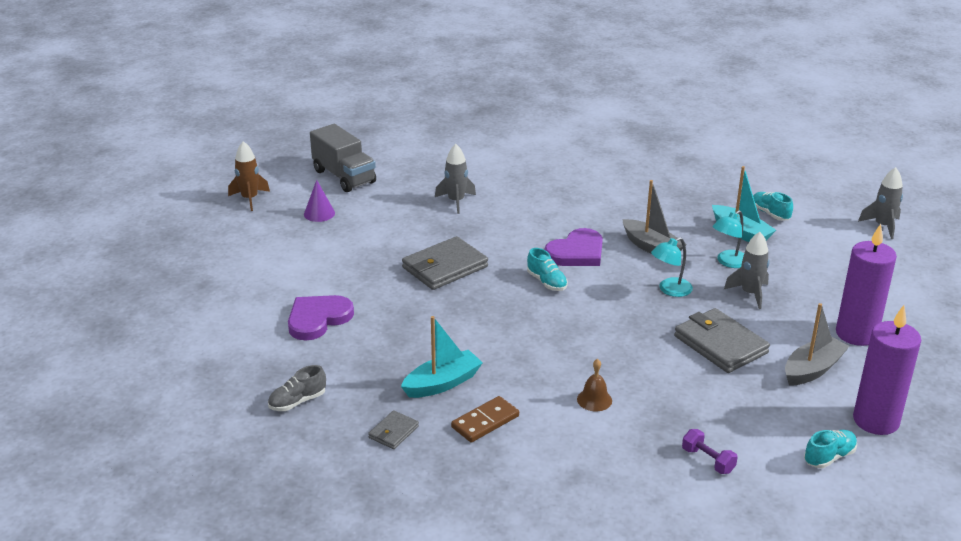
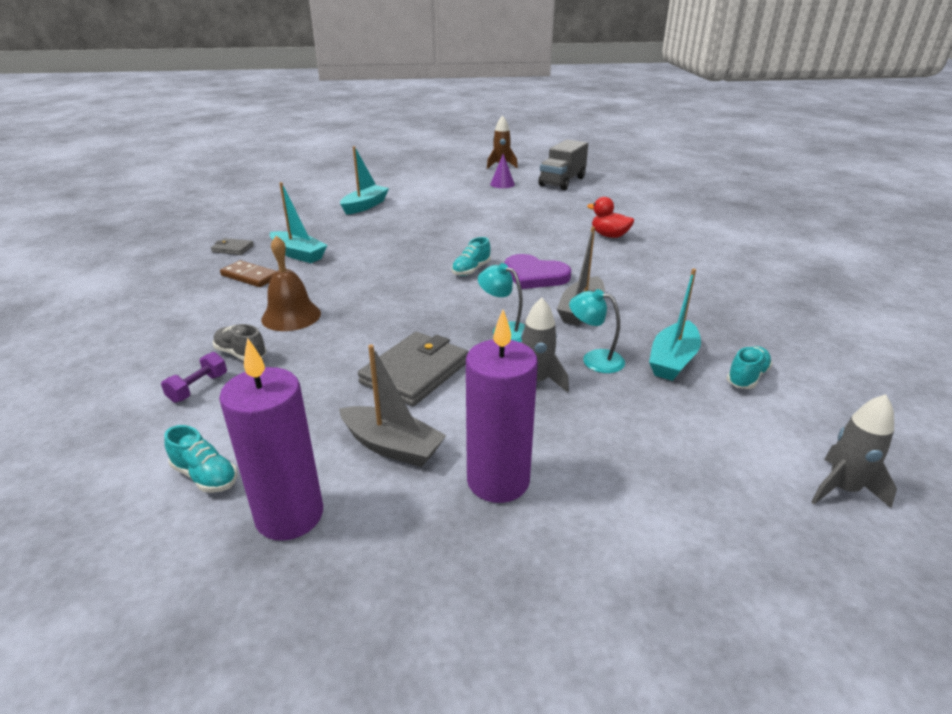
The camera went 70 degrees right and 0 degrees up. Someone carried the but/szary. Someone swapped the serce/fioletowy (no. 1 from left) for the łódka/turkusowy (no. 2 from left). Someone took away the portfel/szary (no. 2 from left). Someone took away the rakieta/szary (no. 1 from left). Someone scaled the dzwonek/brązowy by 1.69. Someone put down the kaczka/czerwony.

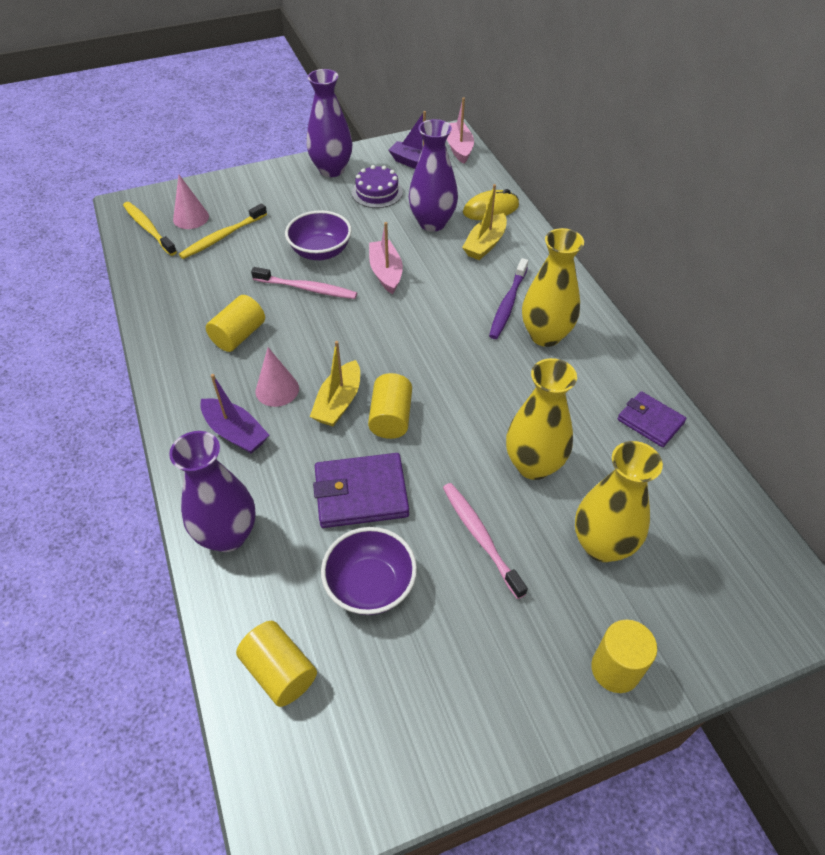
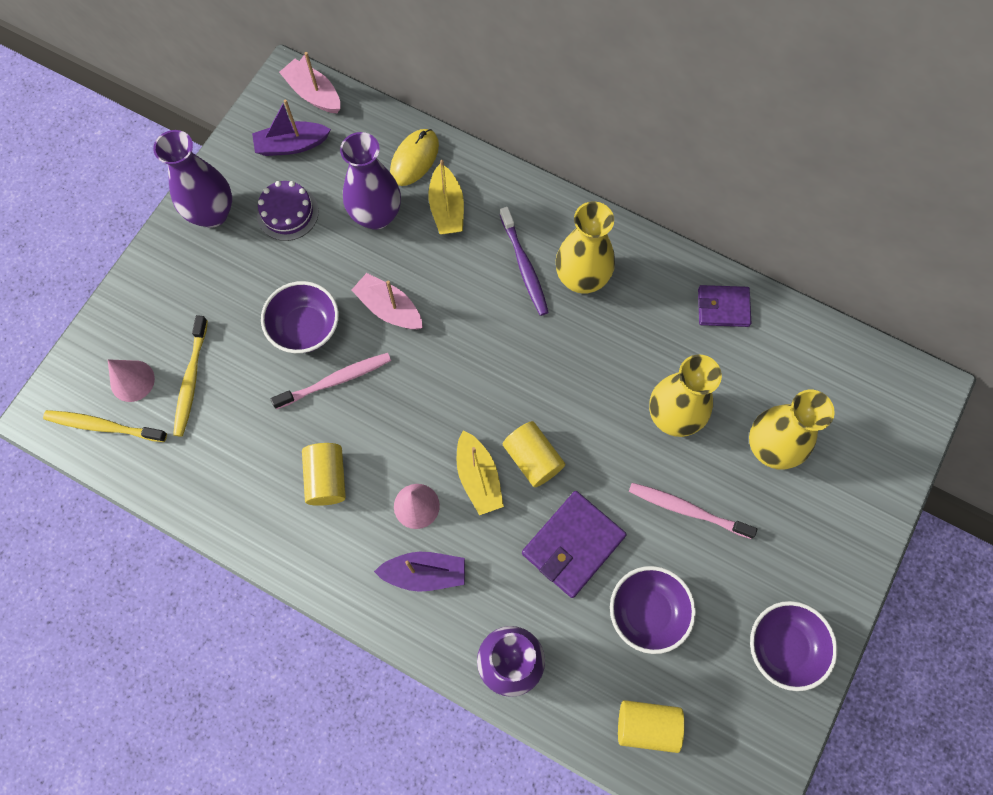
The camera went 40 degrees left and 20 degrees up. Someone took away the walec/żółty (no. 4 from left). Someone put down the miska/fioletowy (no. 3 from left).

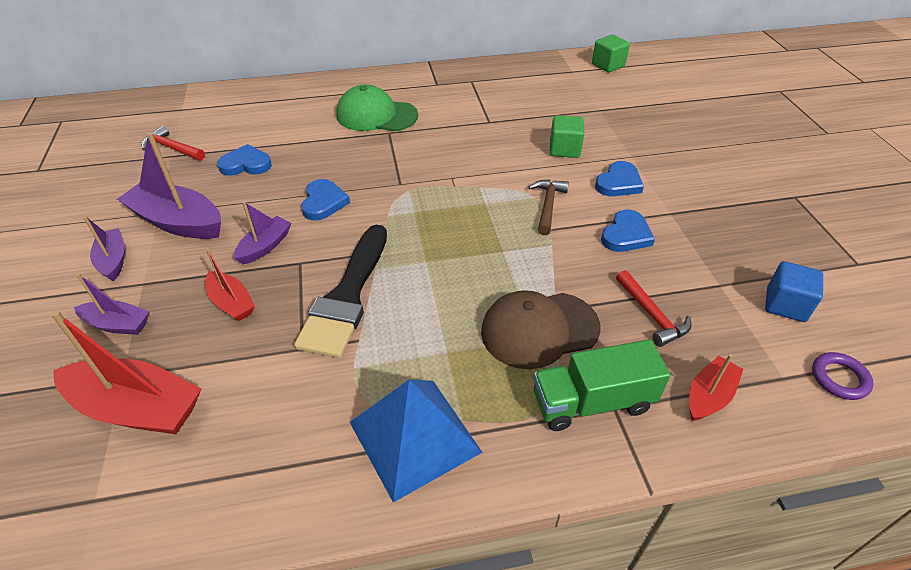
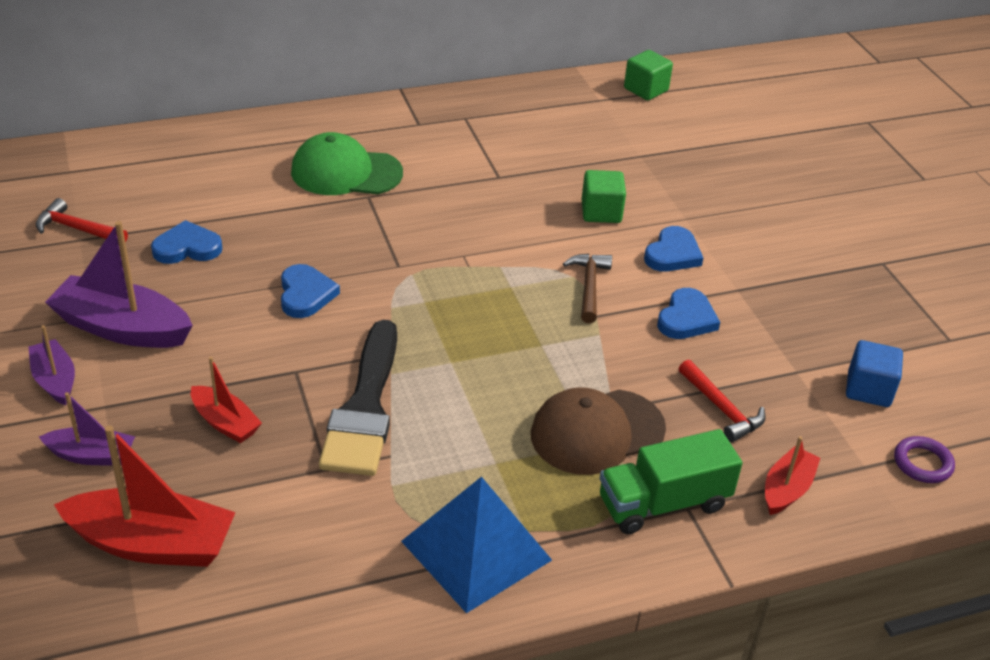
The camera went 10 degrees left and 5 degrees down. Someone took away the łódka/fioletowy (no. 4 from left).

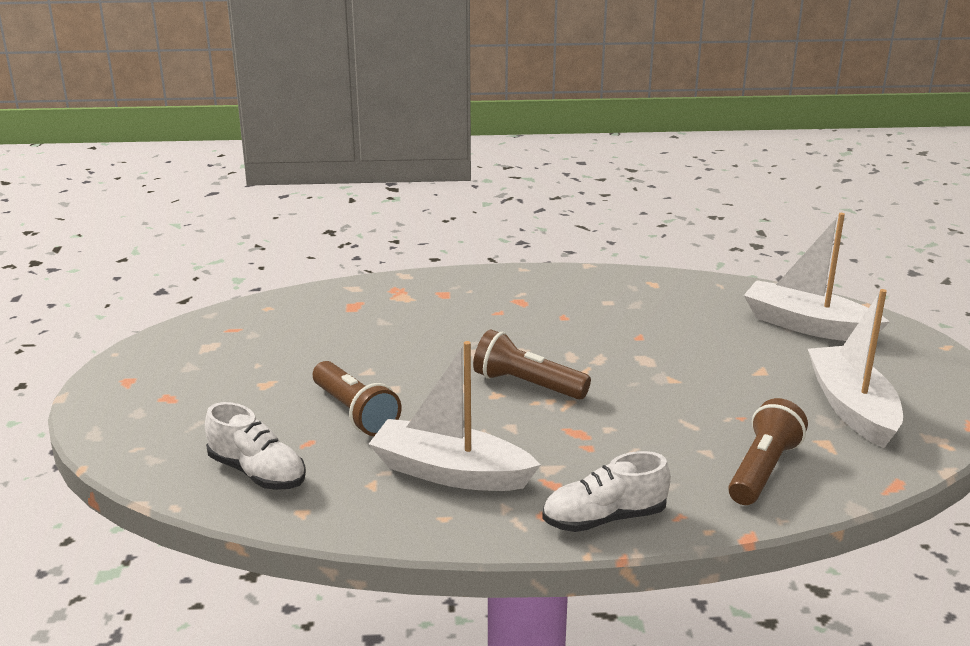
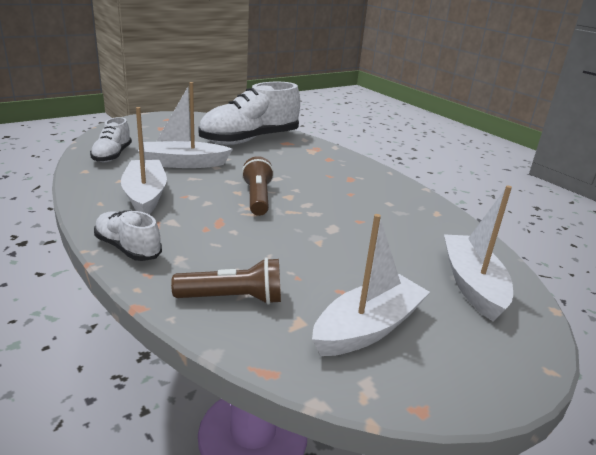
The camera went 55 degrees right and 0 degrees up. Someone swapped the latarka/brązowy (no. 1 from left) for the łódka/biały (no. 2 from left). Someone put down the but/biały (no. 3 from left).

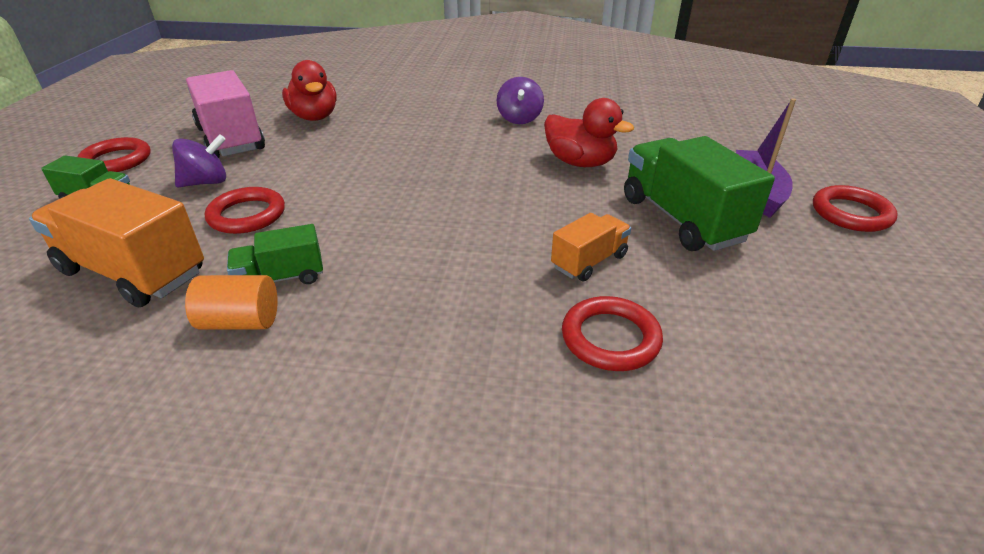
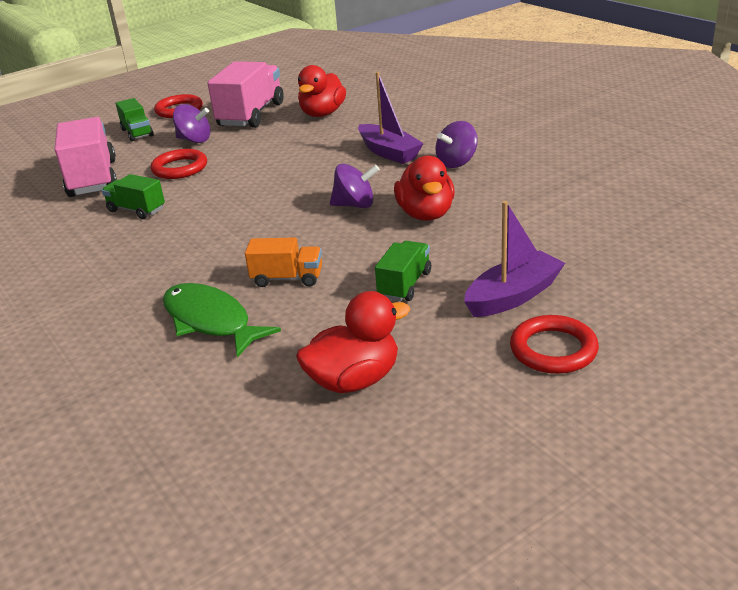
The camera went 50 degrees right and 5 degrees down. Someone repainted the ciężarówka/pomarańczowy (no. 1 from left), which became the ciężarówka/różowy (no. 1 from left). Someone took away the walec/pomarańczowy. Someone swapped the pierścień/czerwony (no. 3 from left) for the ryba/zielony. Someone scaled the ciężarówka/zielony (no. 3 from left) by 0.54. Someone put down the kaczka/czerwony (no. 2 from left). Someone put down the bączek/fioletowy (no. 2 from left). Someone put down the łódka/fioletowy (no. 1 from left).

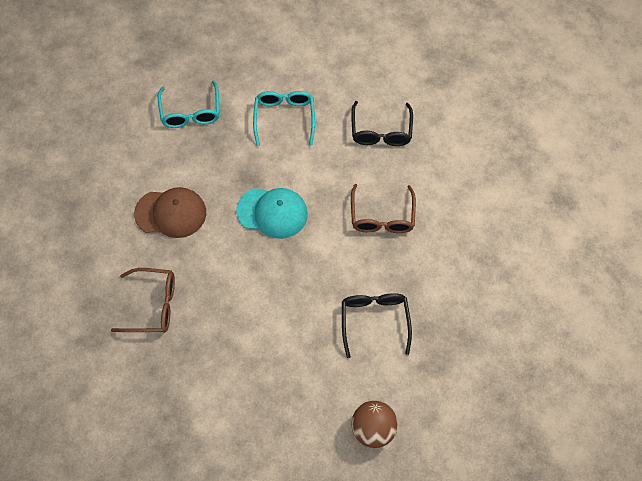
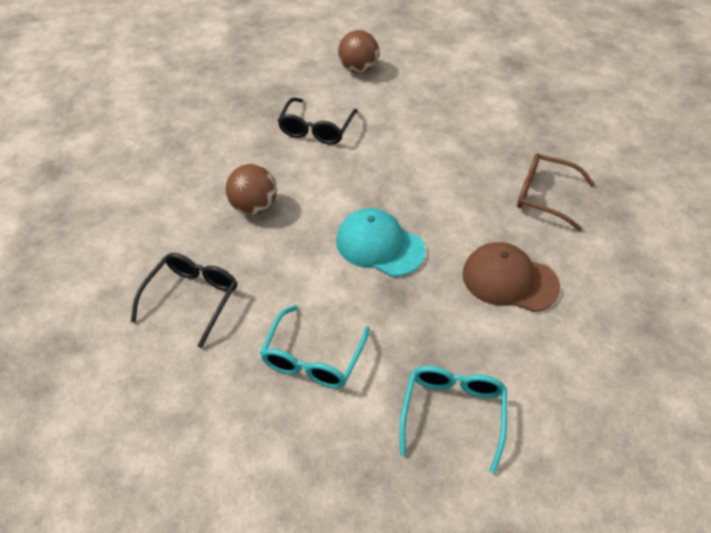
The camera went 160 degrees left and 15 degrees down. Someone swapped the okulary/brązowy (no. 2 from left) for the piłka/brązowy (no. 1 from left).

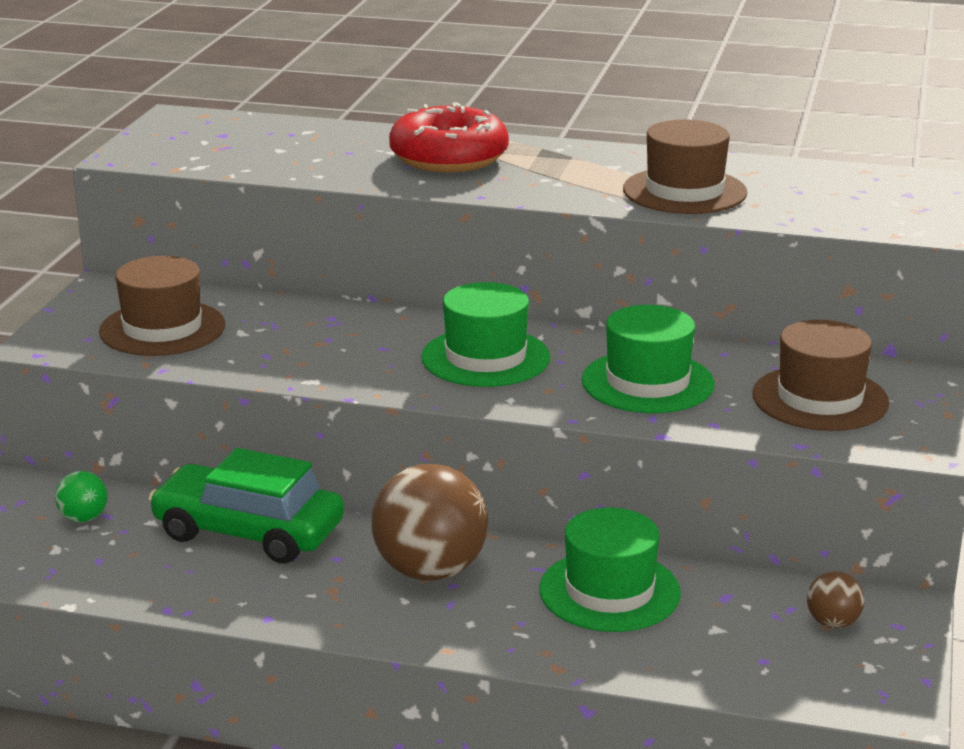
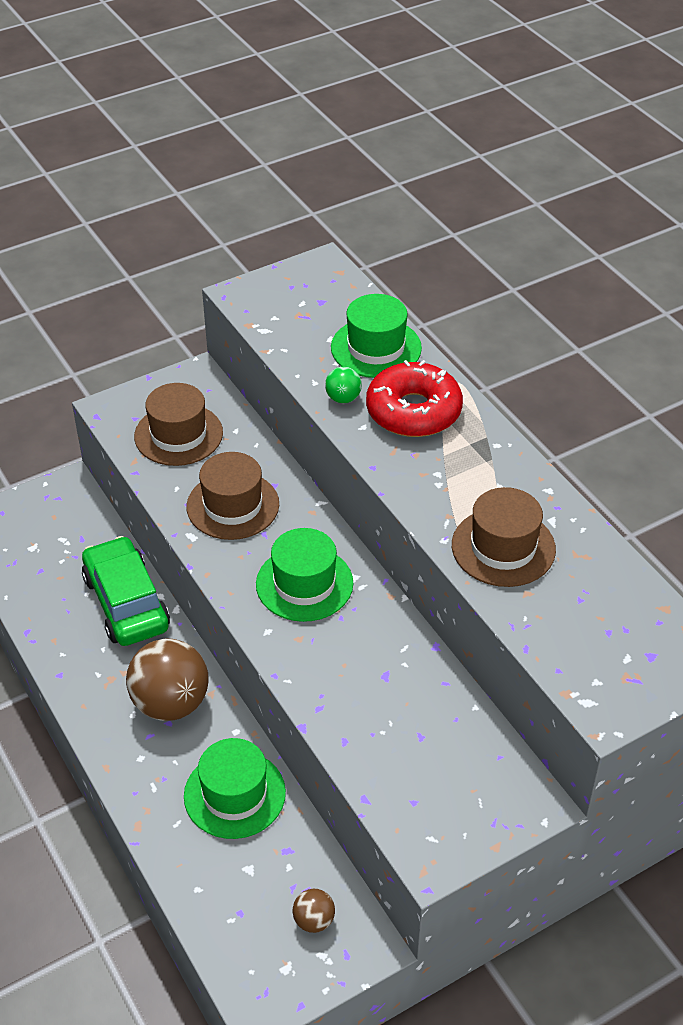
The camera went 45 degrees right and 20 degrees up. Someone carried the piłka/zielony. Someone carried the kapelusz/zielony (no. 3 from left). Someone carried the kapelusz/brązowy (no. 3 from left in the first image).

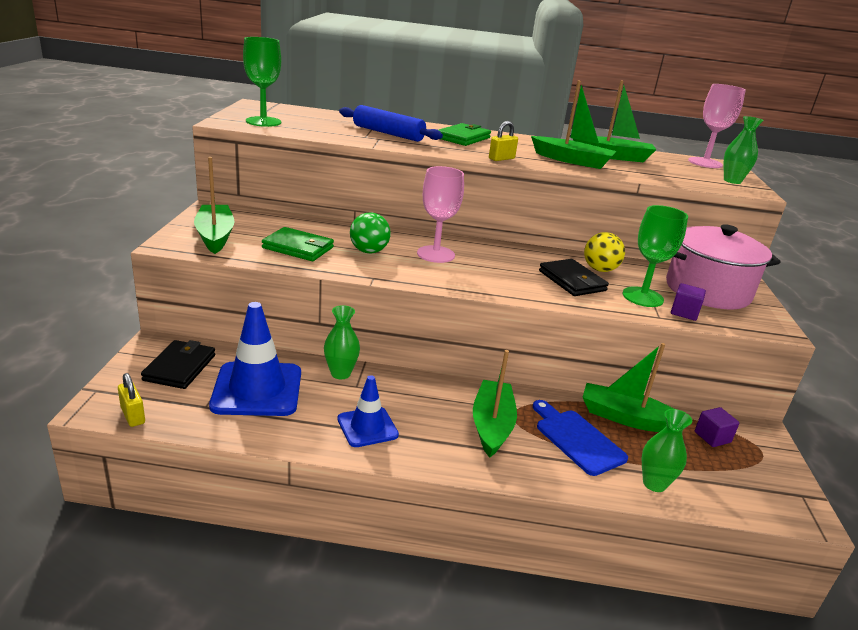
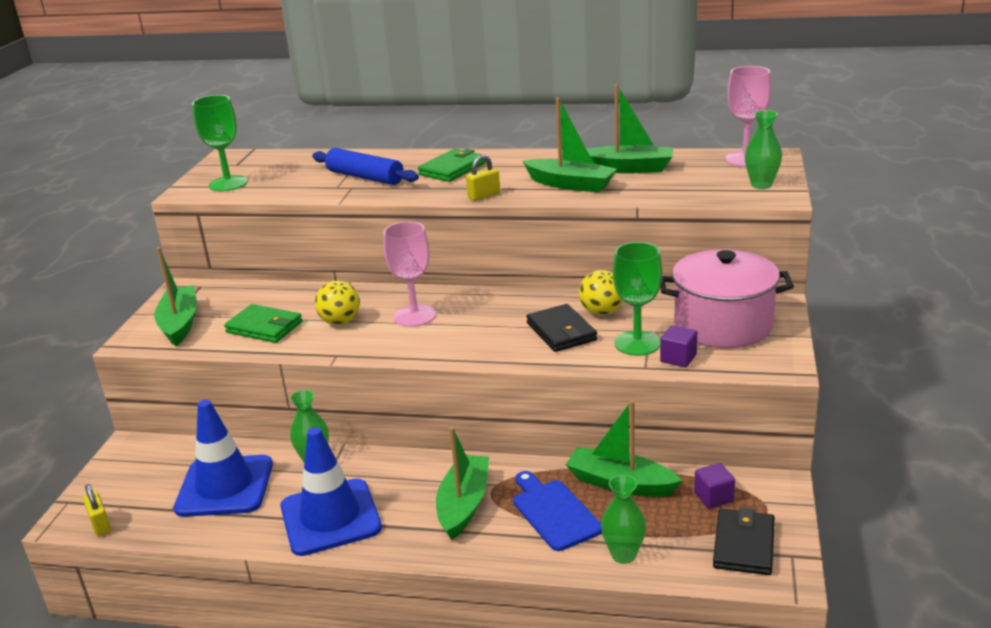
The camera went 10 degrees right and 0 degrees up. Someone carried the portfel/czarny (no. 1 from left in the first image). Someone scaled the pachołek/niebieski (no. 2 from left) by 1.69. Someone repainted the piłka/zielony, which became the piłka/żółty (no. 1 from left).

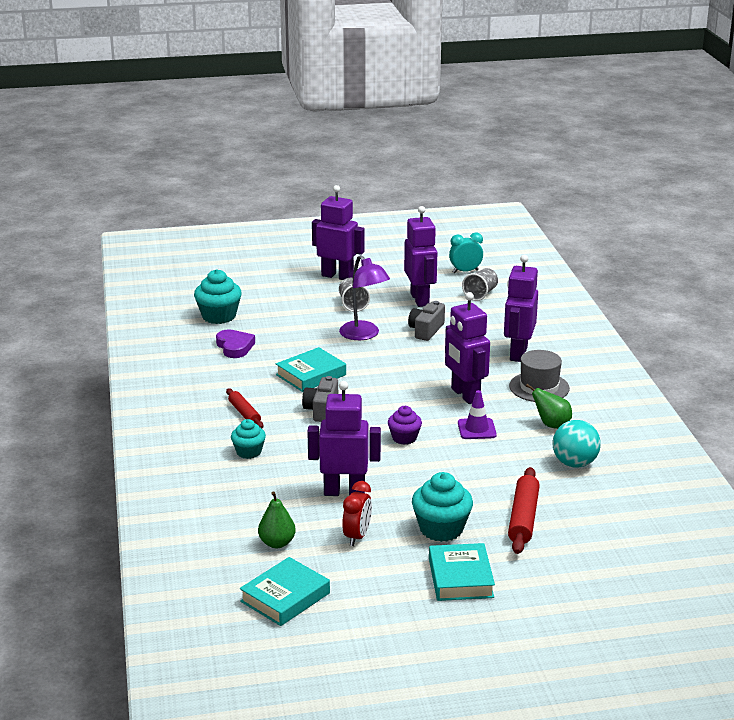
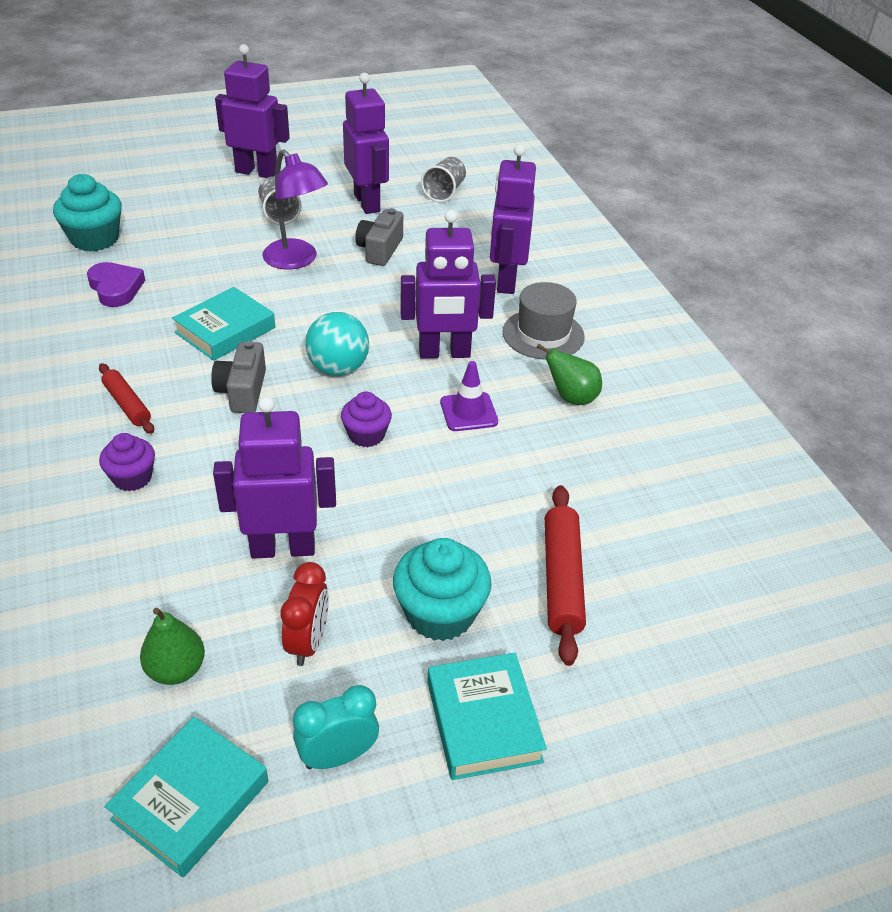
The camera went 10 degrees left and 15 degrees up. Someone repainted the muffinka/turkusowy (no. 2 from left), which became the muffinka/fioletowy (no. 1 from left). Someone rotated the robot/fioletowy (no. 4 from left) by 60 degrees counterclockwise. Someone carried the budzik/turkusowy. Someone carried the piłka/turkusowy.

